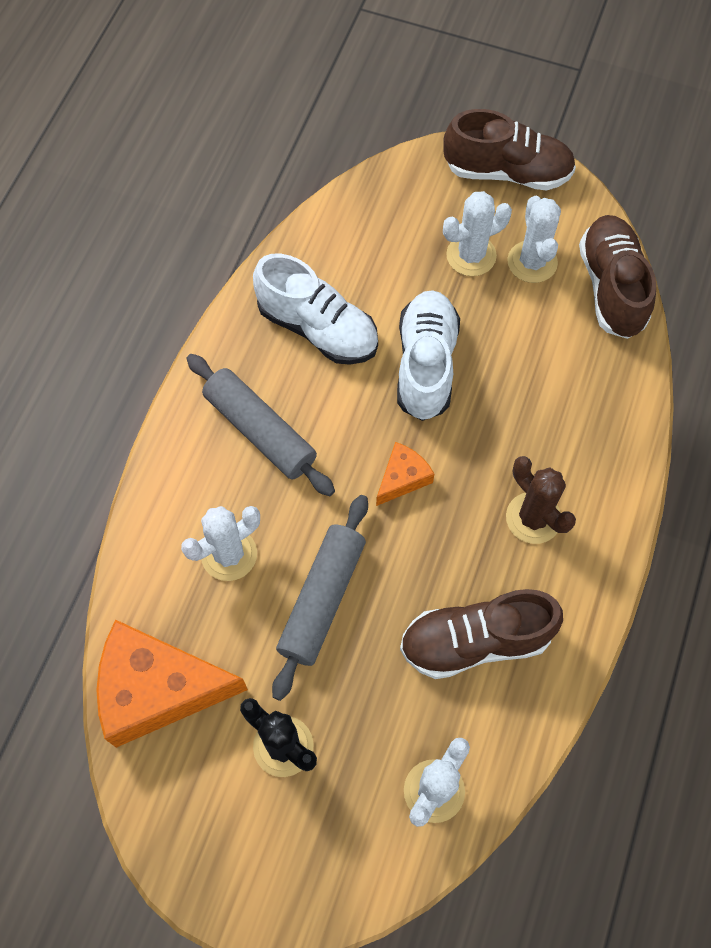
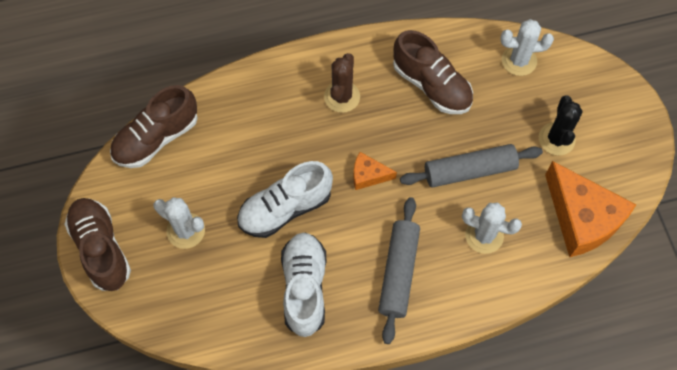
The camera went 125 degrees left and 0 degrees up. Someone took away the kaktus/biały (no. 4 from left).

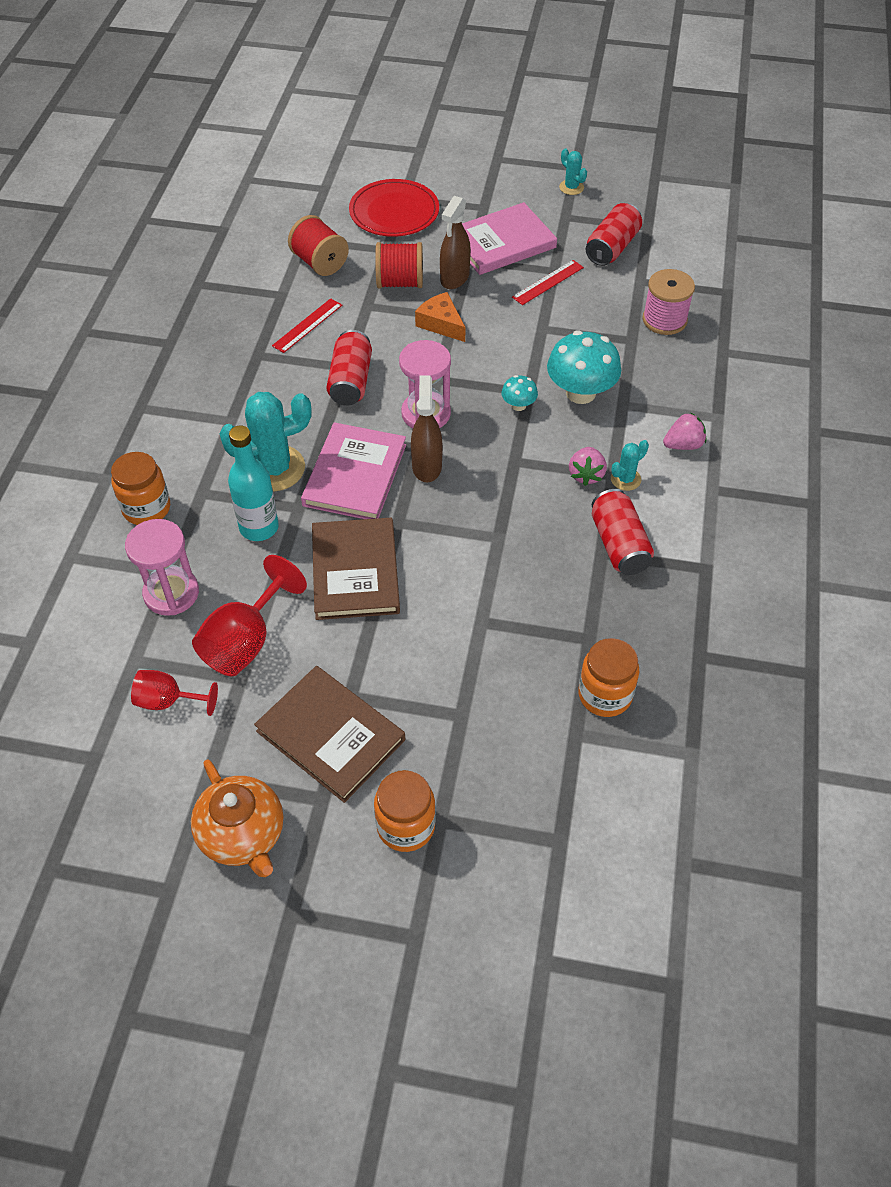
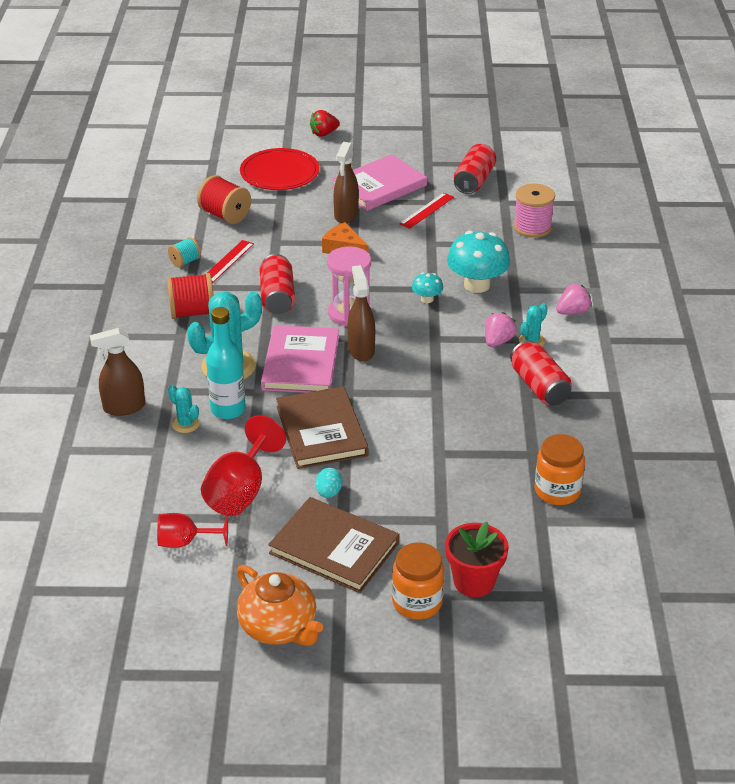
The camera went 10 degrees left and 15 degrees down. Someone swapped the słoik/pomarańczowy (no. 1 from left) for the spryskiwacz/brązowy (no. 1 from left). Someone took away the klepsydra/różowy (no. 1 from left). Someone carried the szpulka/czerwony (no. 2 from left in the first image). Someone carried the kaktus/turkusowy (no. 2 from left in the first image). Someone rotated the truskawka/różowy (no. 1 from left) by 150 degrees counterclockwise. Someone put down the szpulka/turkusowy. Someone put down the truskawka/czerwony. Someone put down the jajko/turkusowy. Someone put down the doniczka/czerwony.

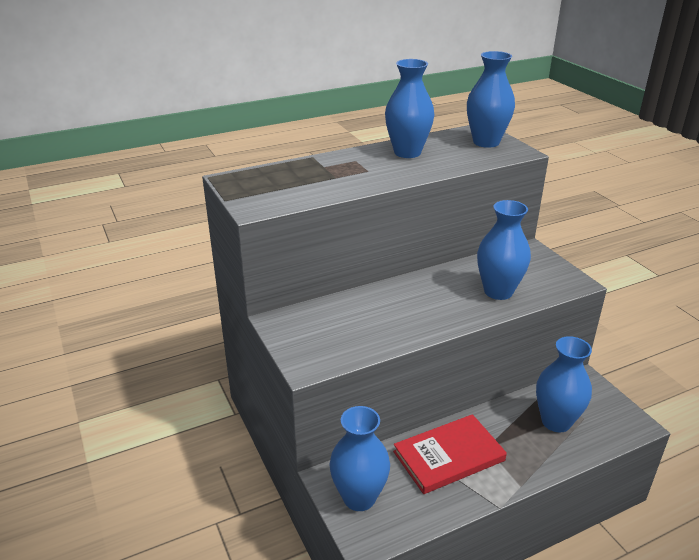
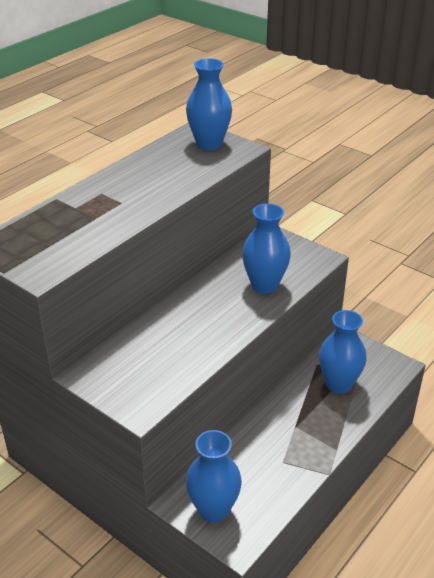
The camera went 25 degrees left and 5 degrees up. Someone took away the wazon/niebieski (no. 2 from left). Someone took away the książka/czerwony.

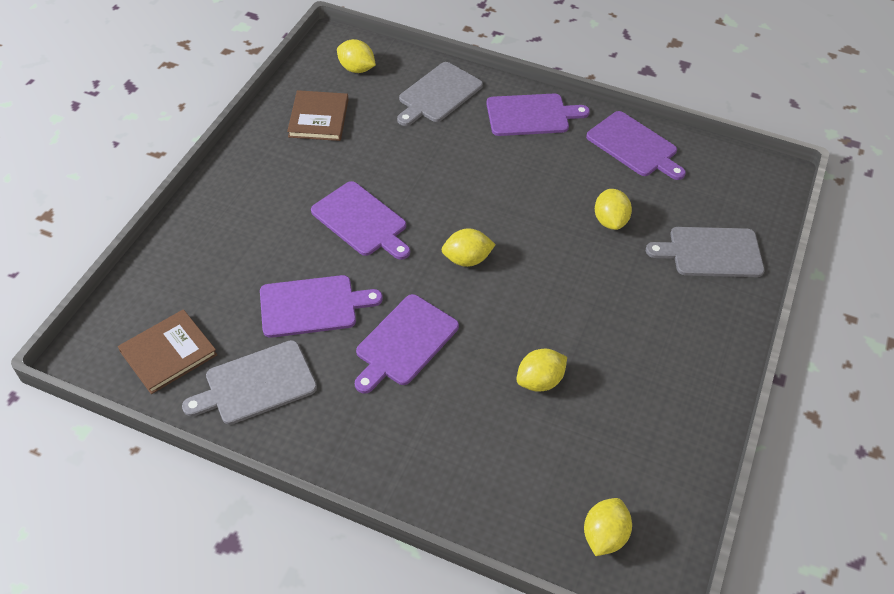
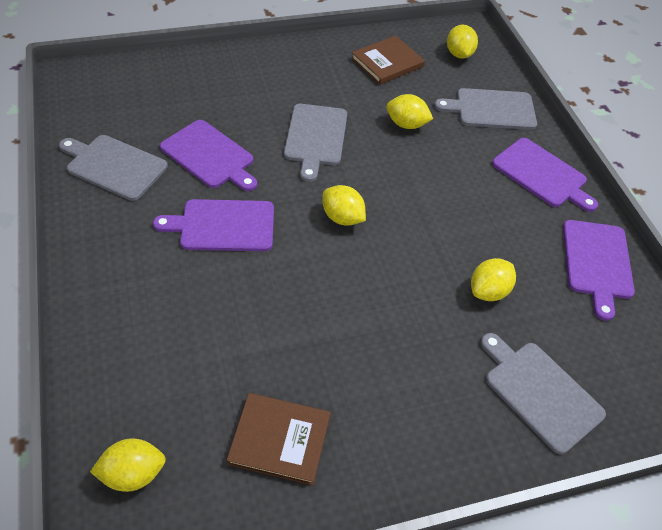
The camera went 50 degrees right and 0 degrees up. Someone carried the książka/brązowy (no. 1 from left). Someone repainted the deska do krojenia/fioletowy (no. 2 from left), which became the deska do krojenia/szary (no. 2 from left). Someone carried the cytryna/żółty (no. 3 from left).

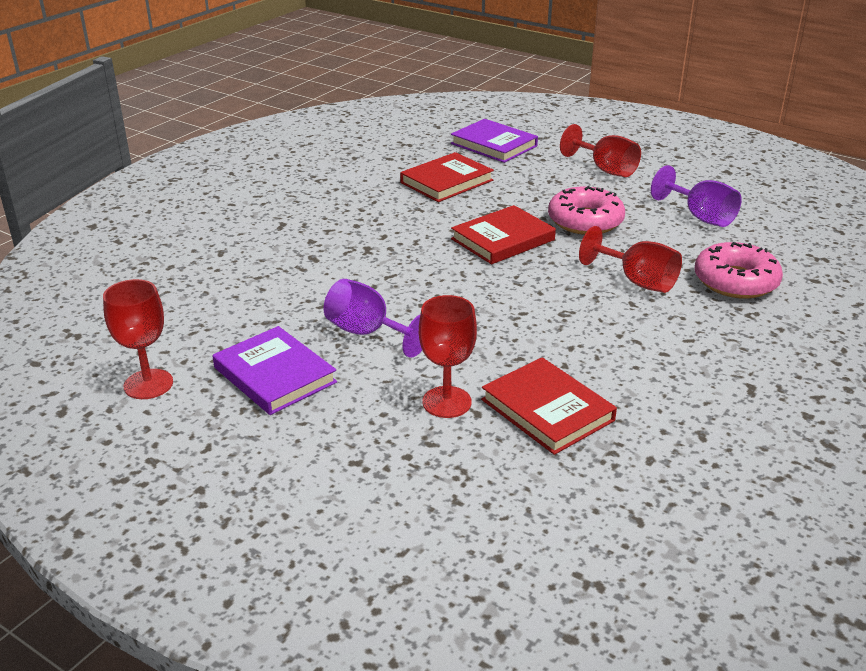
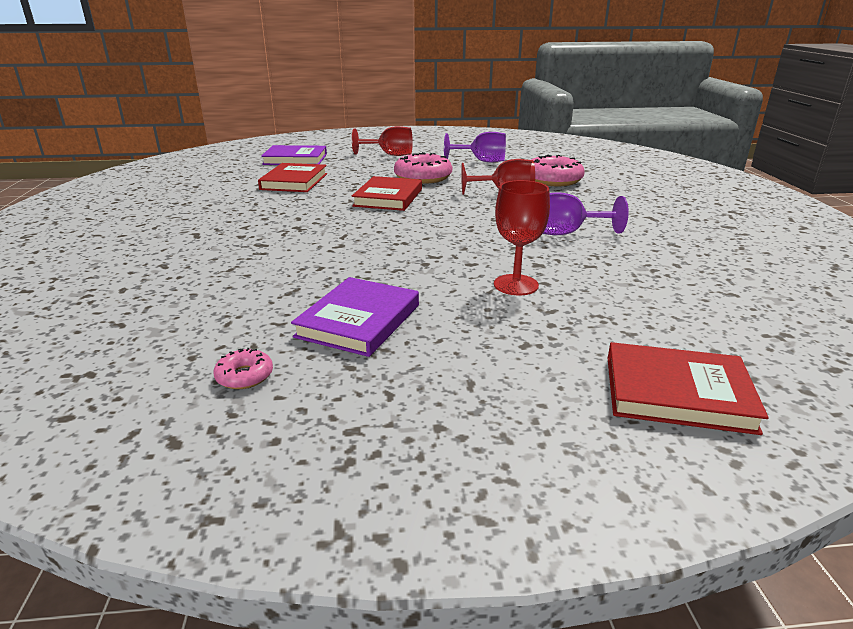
The camera went 40 degrees left and 5 degrees down. Someone swapped the kielich/czerwony (no. 1 from left) for the donut/różowy (no. 1 from left). Someone rotated the książka/fioletowy (no. 1 from left in the first image) by 75 degrees counterclockwise. Someone carried the kielich/fioletowy (no. 1 from left in the first image). Someone carried the książka/czerwony (no. 3 from left).

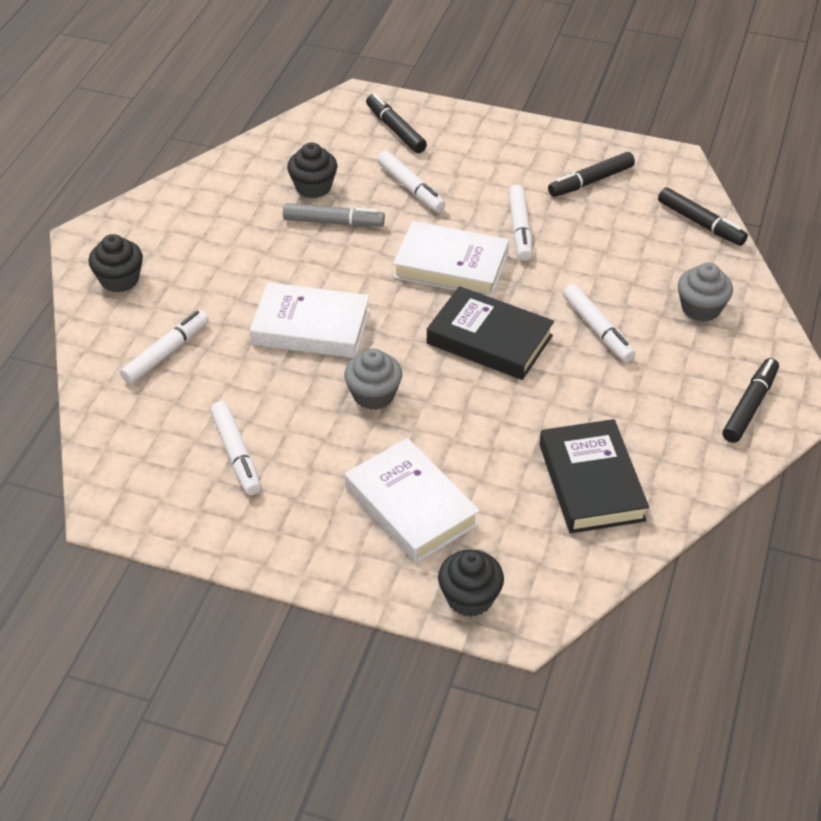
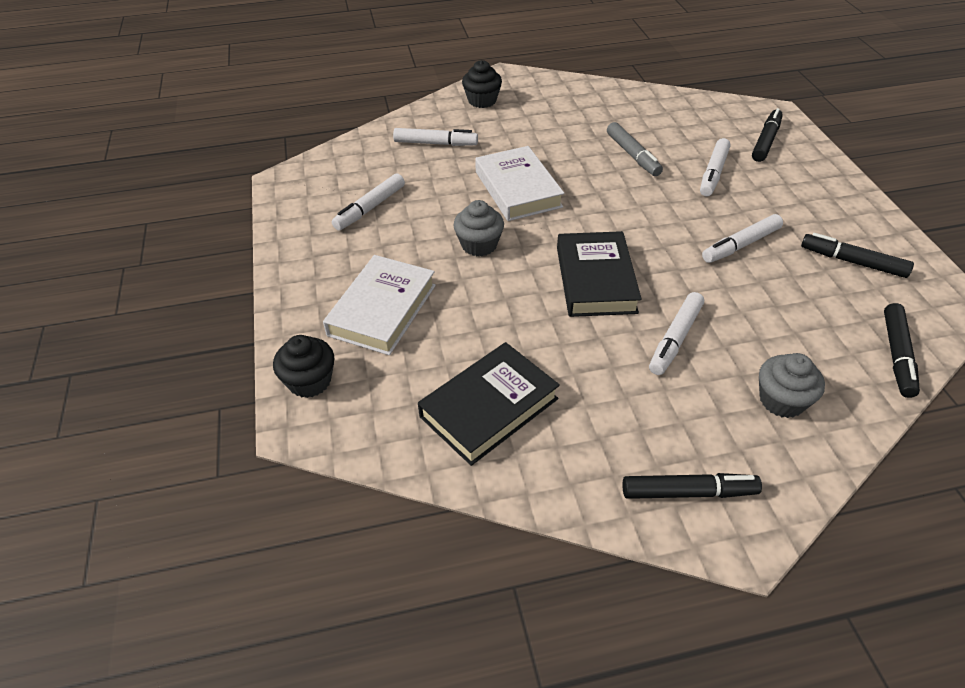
The camera went 60 degrees right and 0 degrees up. Someone took away the muffinka/czarny (no. 2 from left). Someone took away the książka/biały (no. 3 from left).

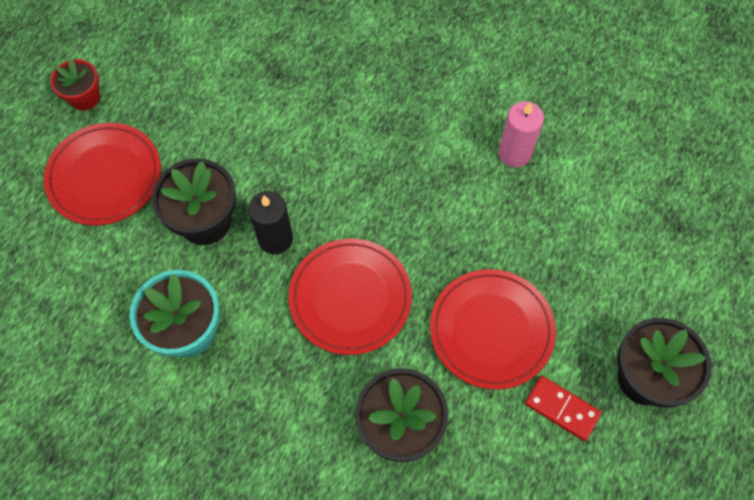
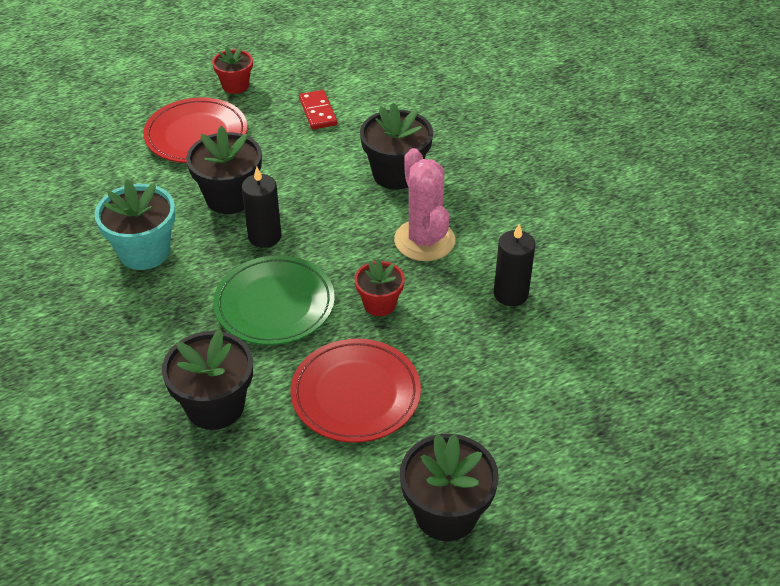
The camera went 40 degrees right and 20 degrees down. Someone repainted the talerz/czerwony (no. 2 from left), which became the talerz/zielony. Someone repainted the świeca/różowy, which became the świeca/czarny (no. 2 from left). Someone carried the kostka domina/czerwony. Someone put down the doniczka/czerwony (no. 2 from left). Someone put down the doniczka/czarny (no. 3 from left). Someone put down the kaktus/różowy.

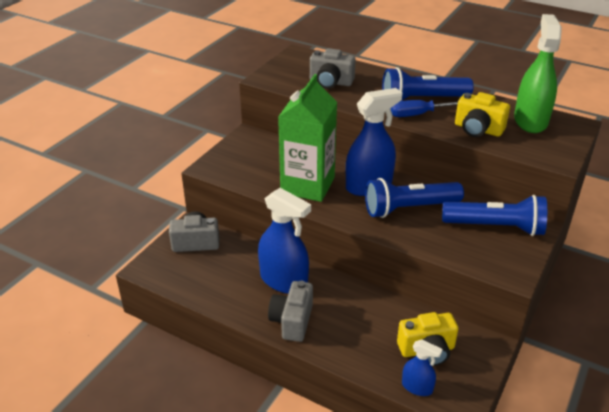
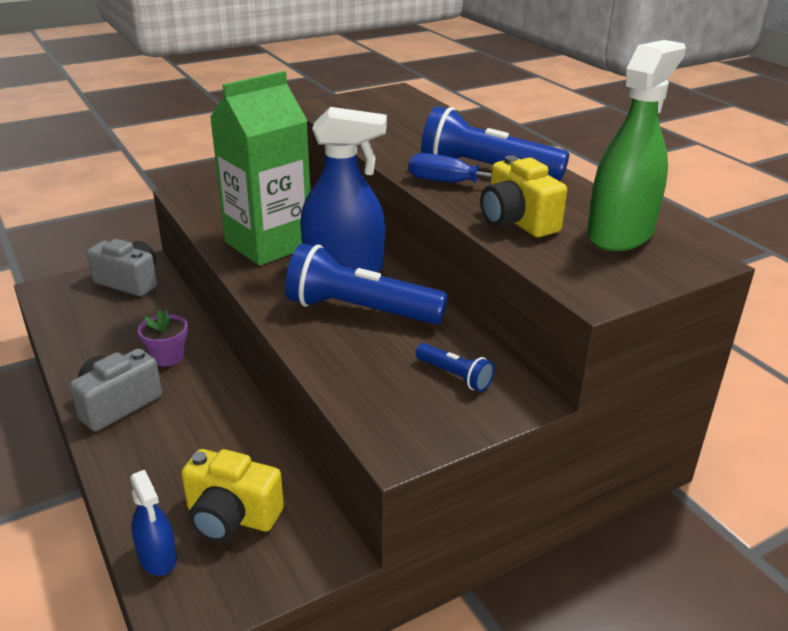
The camera went 30 degrees right and 5 degrees down. Someone swapped the spryskiwacz/niebieski (no. 1 from left) for the doniczka/fioletowy. Someone took away the aparat fotograficzny/szary (no. 3 from left). Someone scaled the latarka/niebieski (no. 3 from left in the first image) by 0.47.

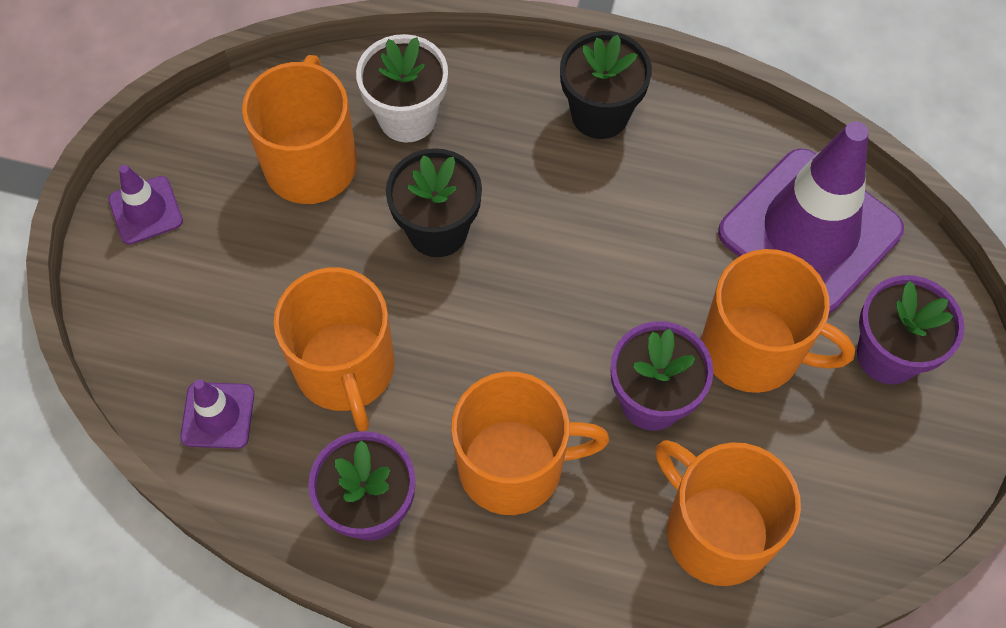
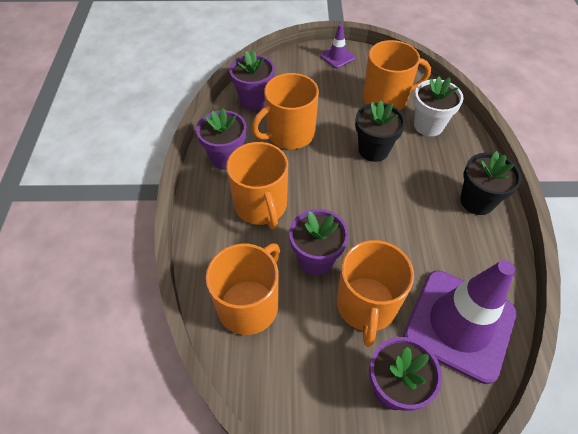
The camera went 75 degrees right and 10 degrees down. Someone swapped the pachołek/fioletowy (no. 2 from left) for the doniczka/fioletowy (no. 2 from left).

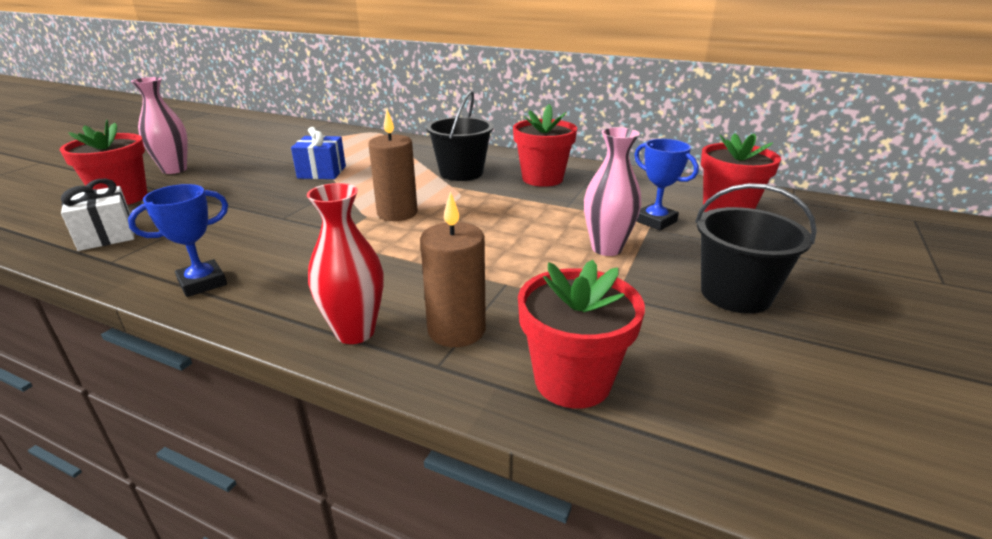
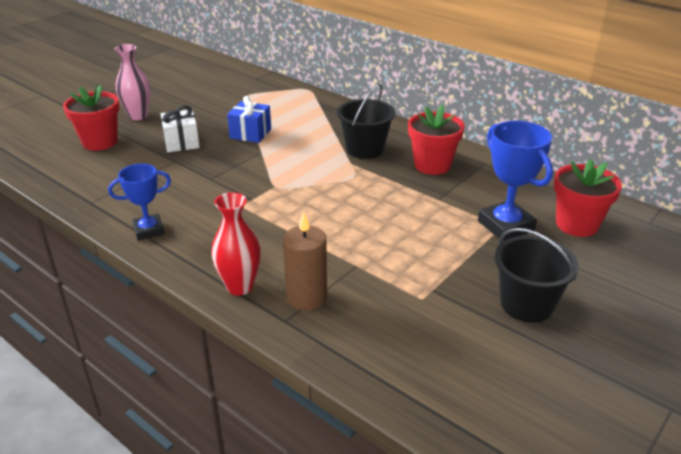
The camera went 15 degrees right and 5 degrees up. Someone carried the prezent/biały. Someone took away the świeca/brązowy (no. 1 from left). Someone took away the doniczka/czerwony (no. 3 from left). Someone took away the wazon/różowy (no. 2 from left). Someone scaled the puchar/niebieski (no. 2 from left) by 1.55.

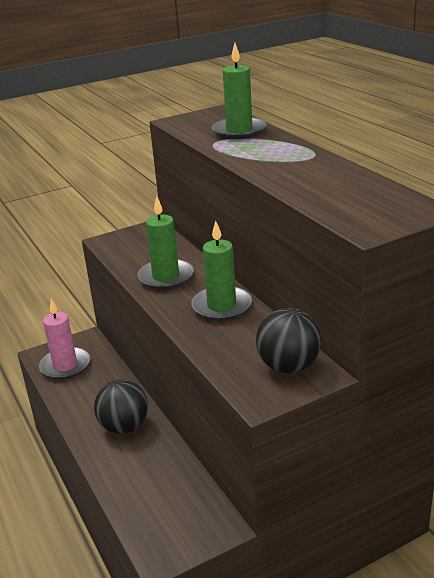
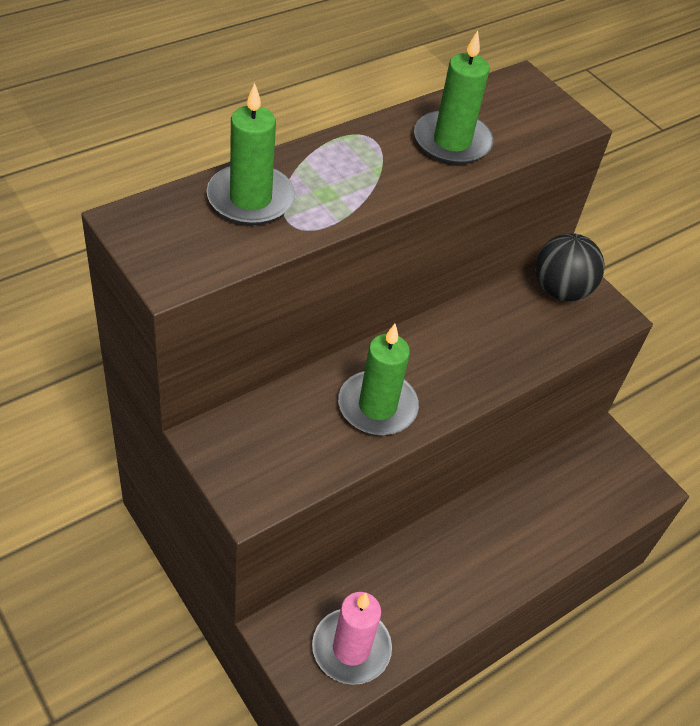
The camera went 105 degrees left and 20 degrees up. Someone took away the piłka/czarny (no. 1 from left). Someone carried the świeca/zielony (no. 2 from left in the first image).

